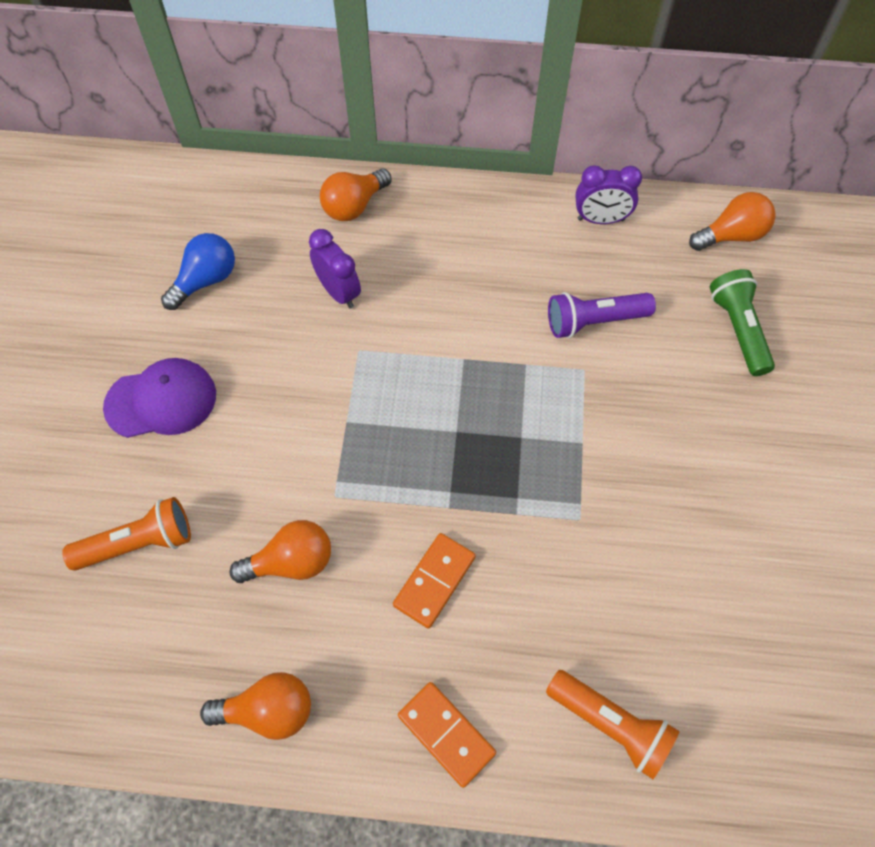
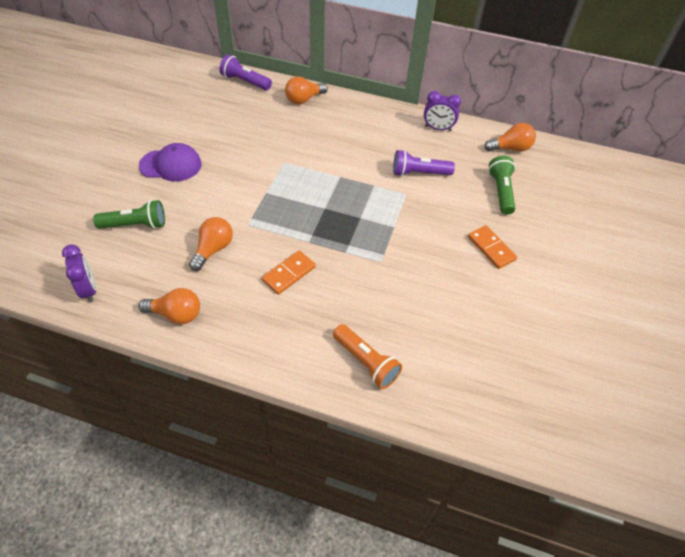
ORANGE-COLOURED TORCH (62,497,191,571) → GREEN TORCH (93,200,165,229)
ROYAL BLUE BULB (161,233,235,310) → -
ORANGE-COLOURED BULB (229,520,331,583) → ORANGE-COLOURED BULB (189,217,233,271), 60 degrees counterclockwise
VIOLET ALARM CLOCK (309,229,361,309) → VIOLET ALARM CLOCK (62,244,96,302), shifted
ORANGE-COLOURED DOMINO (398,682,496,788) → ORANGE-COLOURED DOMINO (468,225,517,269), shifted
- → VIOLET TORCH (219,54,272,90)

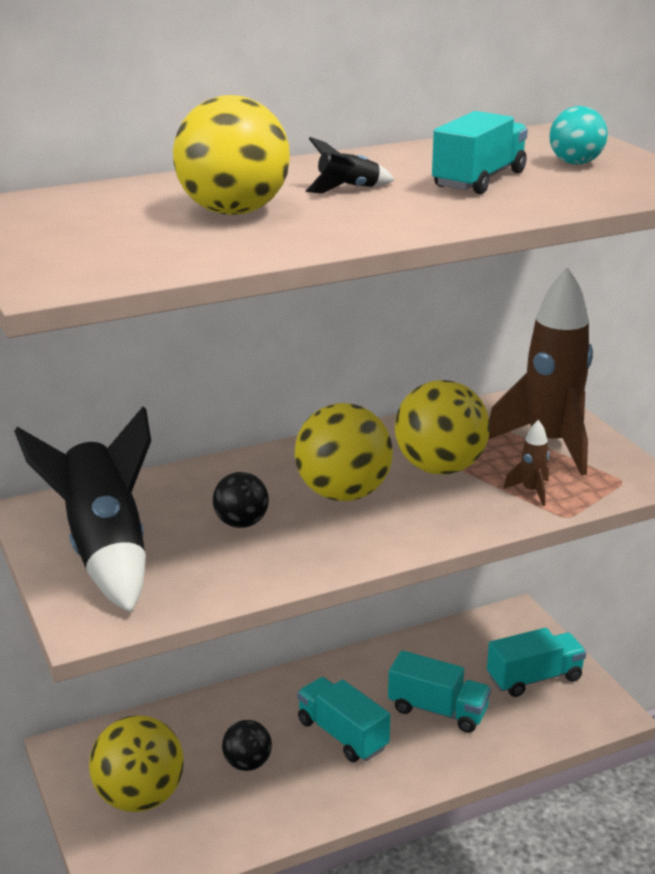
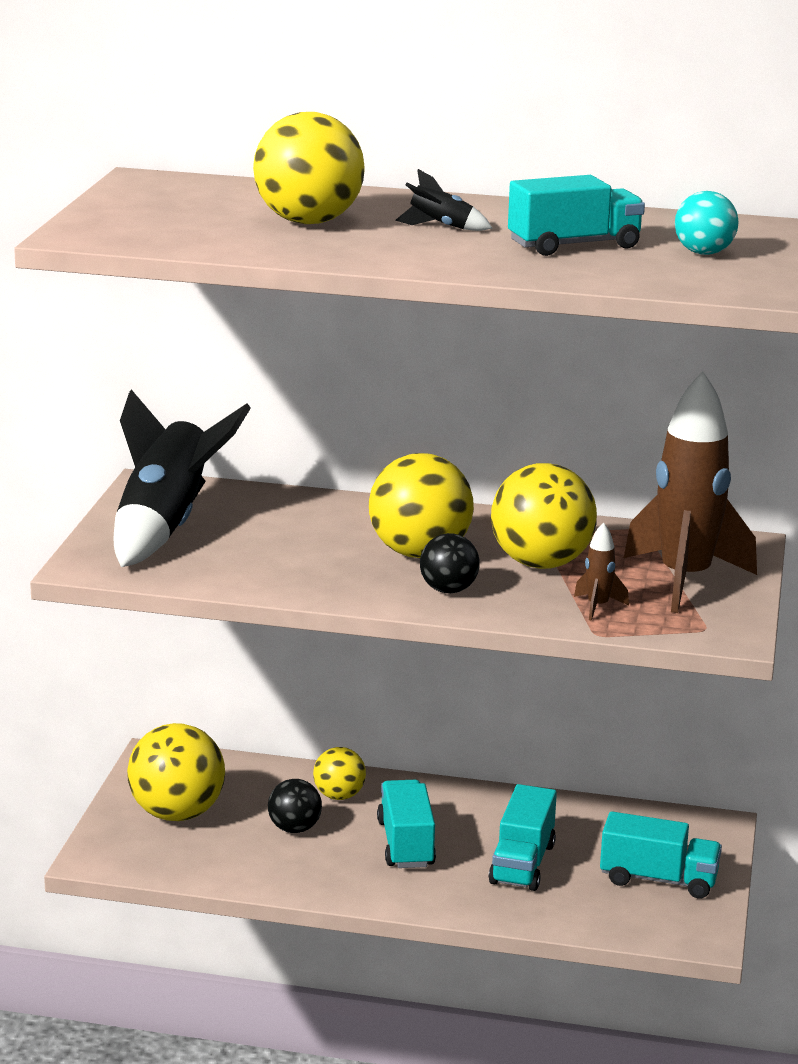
BLACK BALL (213,472,269,528) → BLACK BALL (420,533,480,593), shifted
TURQUOISE LORRY (388,650,491,733) → TURQUOISE LORRY (489,784,557,891), 45 degrees clockwise
- → BRIGHT YELLOW BALL (313,747,366,800)

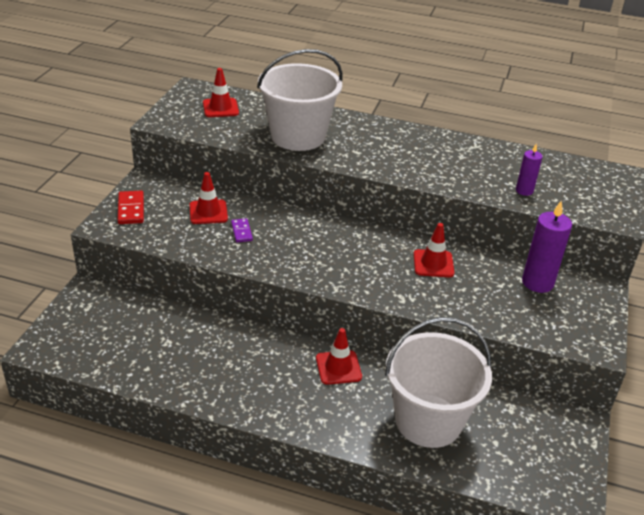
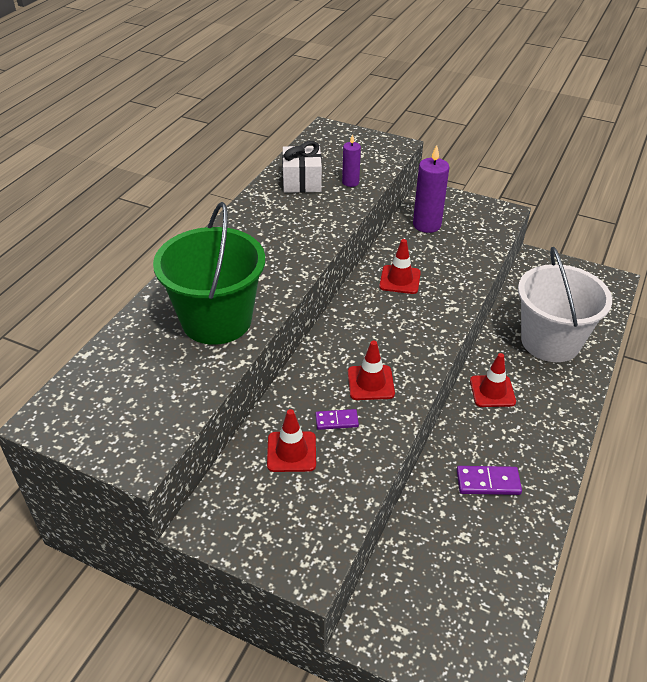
SCARLET DOMINO (118,191,144,224) → -
SCARLET TRAFFIC CONE (203,68,239,117) → SCARLET TRAFFIC CONE (348,340,395,400), shifted
PURE WHITE SAND BUCKET (257,49,343,151) → GREEN SAND BUCKET (153,202,265,345)
- → PURE WHITE PRESENT (282,141,322,193)
- → VIOLET DOMINO (457,466,522,495)

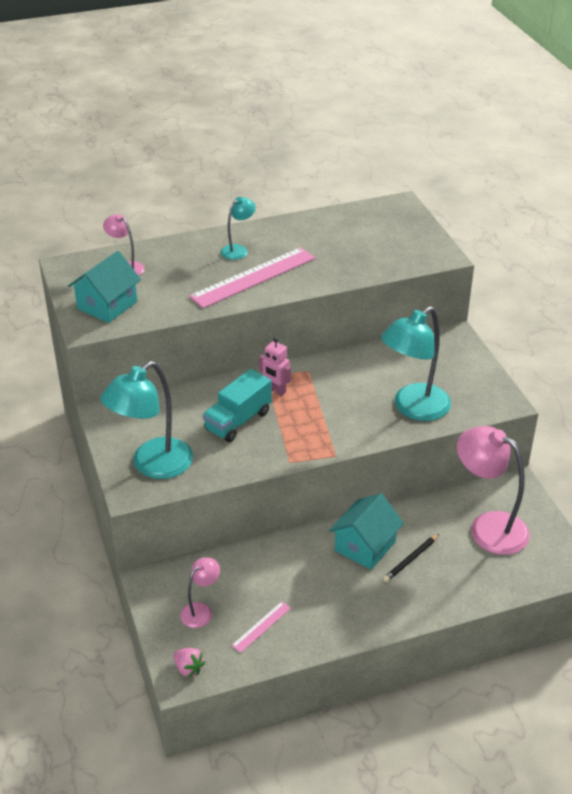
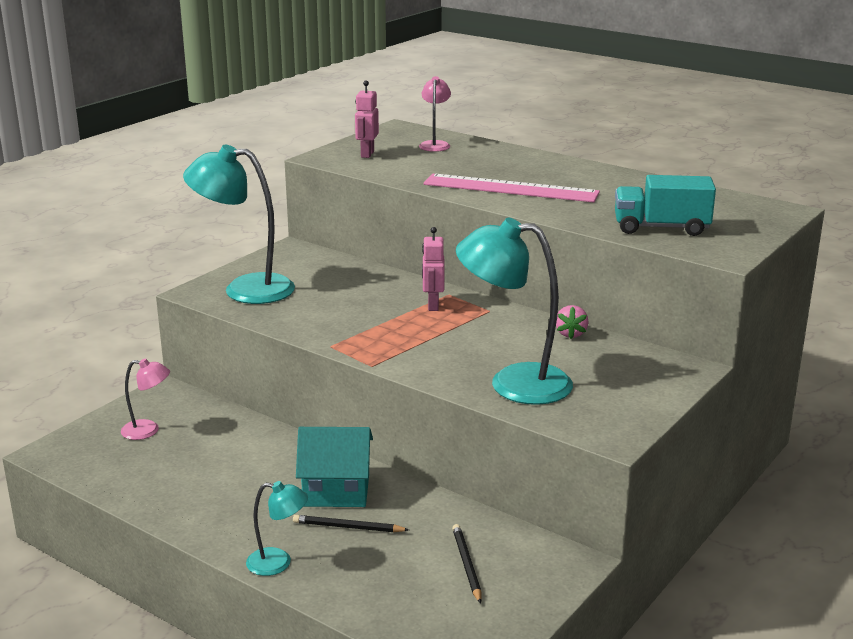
TURQUOISE COTTAGE (68,251,141,323) → ROSE-PINK ROBOT FIGURE (355,80,379,158)
ROSE-PINK TOY STRAWBERRY (174,648,205,678) → ROSE-PINK TOY STRAWBERRY (556,305,589,339), shifted
TURQUOISE LORRY (203,369,272,442) → TURQUOISE LORRY (615,175,716,236), shifted
TURQUOISE READING LAMP (221,197,256,260) → TURQUOISE READING LAMP (246,481,308,576), shifted
ROSE-PINK STRAIGHTEDGE (231,601,291,653) → -
ROSE-PINK READING LAMP (457,426,530,555) → BLACK WOODEN PENCIL (452,524,481,604)

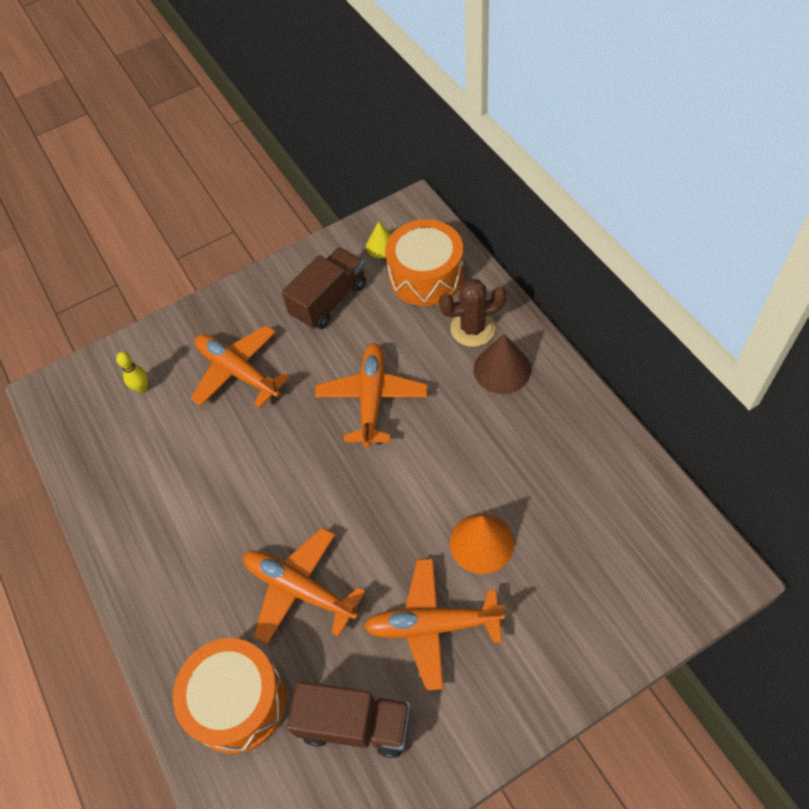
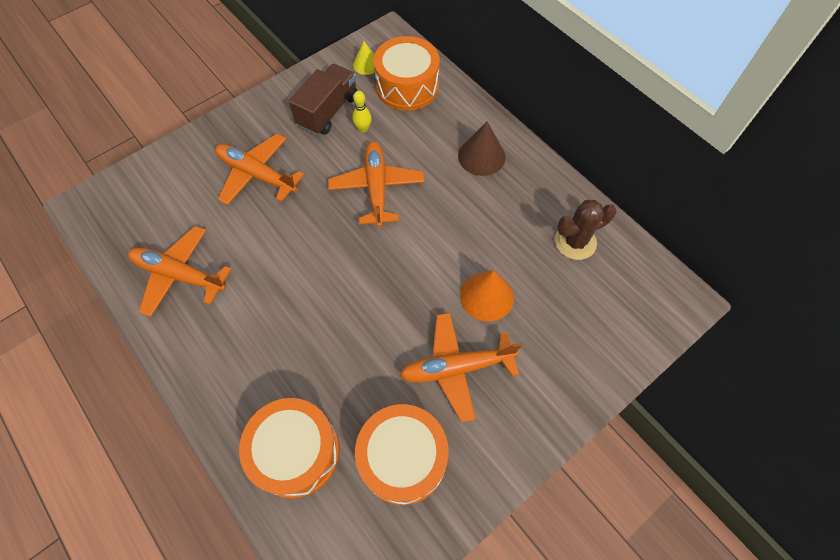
BRIGHT YELLOW TENPIN (116,352,148,393) → BRIGHT YELLOW TENPIN (352,91,372,133), shifted
ORANGE-COLOURED PLANE (243,527,366,644) → ORANGE-COLOURED PLANE (128,226,231,317), shifted
RUSSET LORRY (287,681,410,758) → ORANGE-COLOURED TOY DRUM (355,404,449,505)
RUSSET CACTUS (439,279,507,347) → RUSSET CACTUS (555,200,617,260), shifted

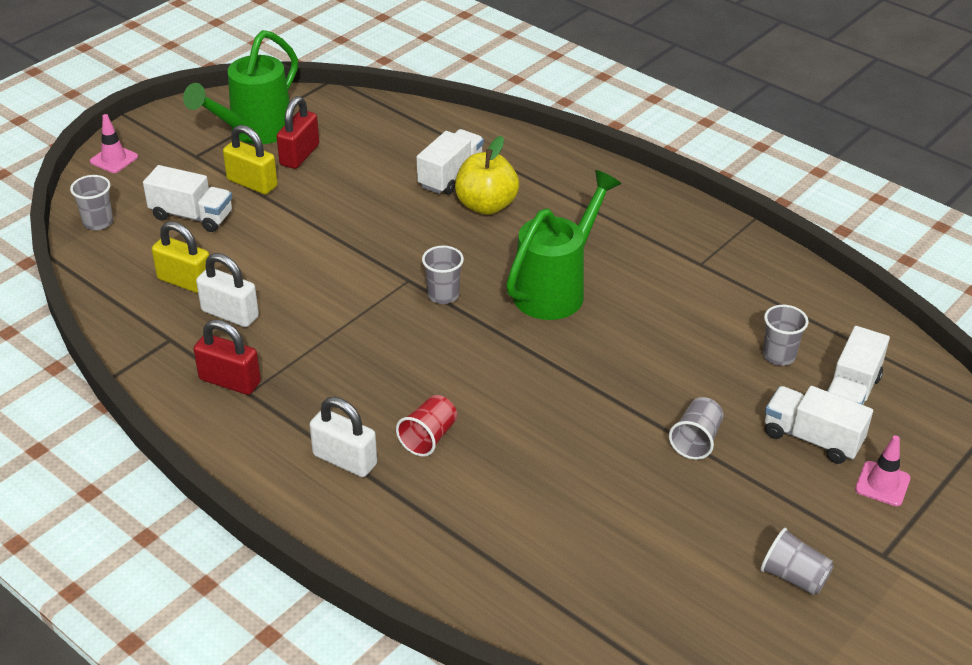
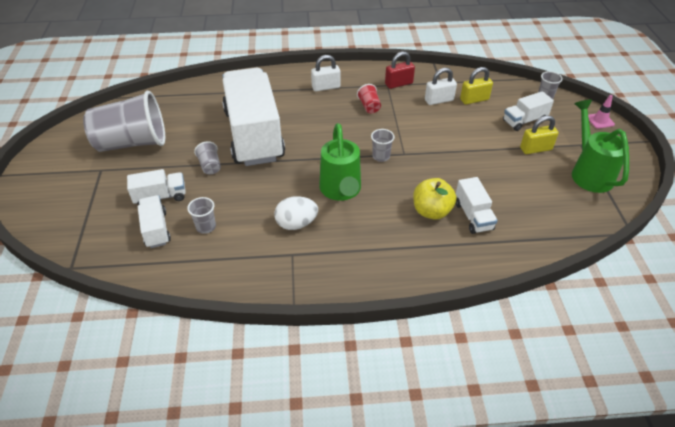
SCARLET SMALL LOCK (276,96,319,169) → -
SCARLET CUP (396,395,457,457) → SCARLET CUP (357,84,381,113), shifted
GREY CUP (760,528,834,595) → GREY CUP (83,91,165,152), x2.44
ROSE-PINK TRAFFIC CONE (855,435,911,506) → -
- → PURE WHITE LORRY (222,68,285,166)
- → PURE WHITE EGG (274,196,318,230)

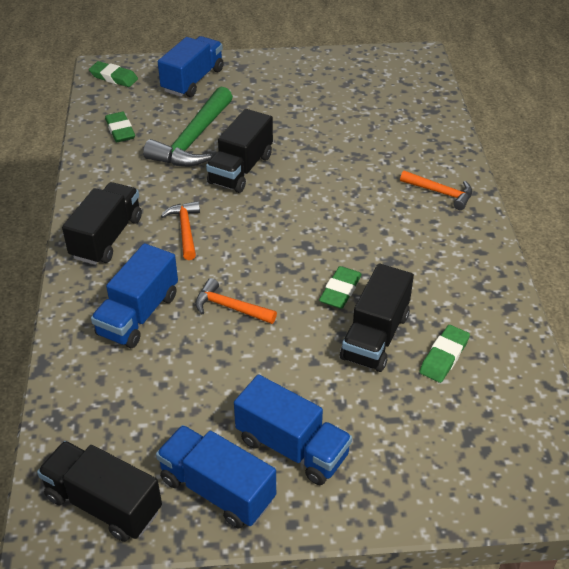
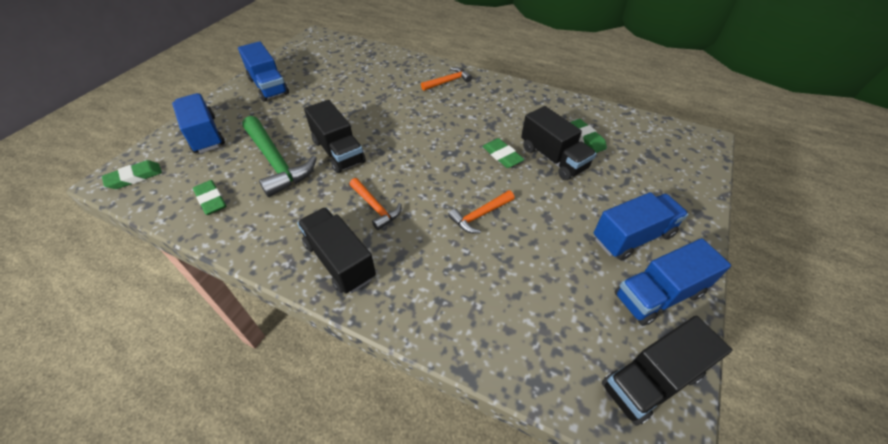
ROYAL BLUE LORRY (91,243,178,348) → ROYAL BLUE LORRY (238,41,289,102), shifted
GREEN PENCIL ERASER (105,112,135,142) → GREEN PENCIL ERASER (193,180,226,215), 45 degrees clockwise
ORANGE-COLOURED HAMMER (161,201,200,260) → ORANGE-COLOURED HAMMER (349,178,401,230), 150 degrees counterclockwise

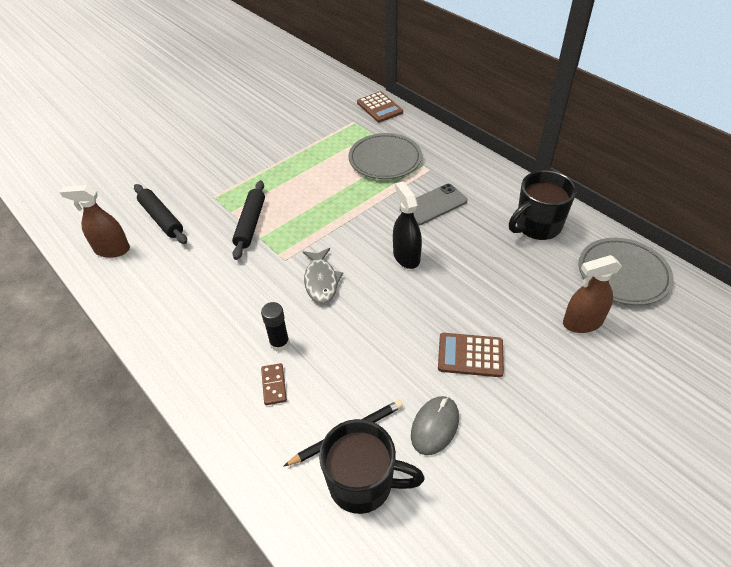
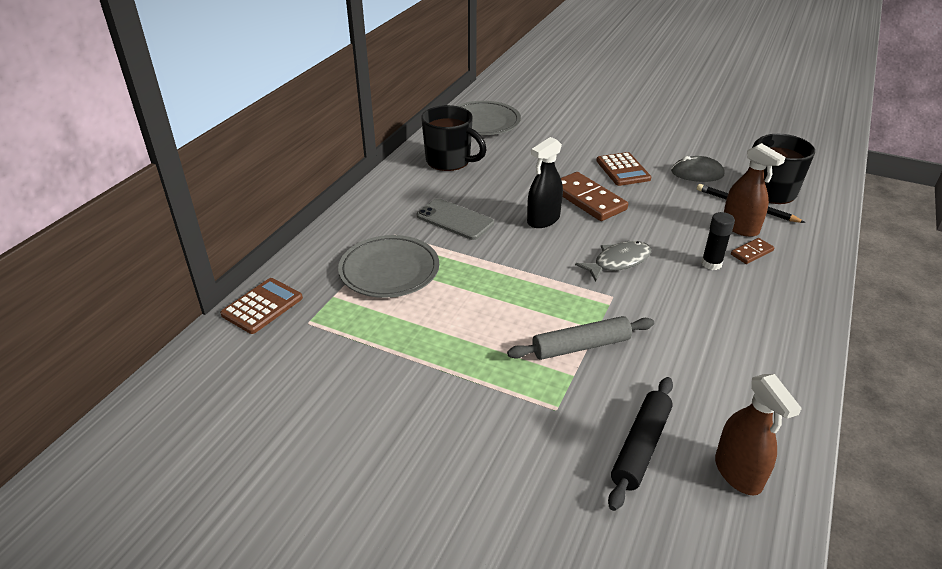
BLACK PASTRY ROLLER (232,180,265,260) → GREY PASTRY ROLLER (507,316,654,360)
RUSSET SPRAY BOTTLE (563,255,622,333) → RUSSET SPRAY BOTTLE (724,143,785,237), shifted
- → RUSSET DOMINO (561,172,628,221)

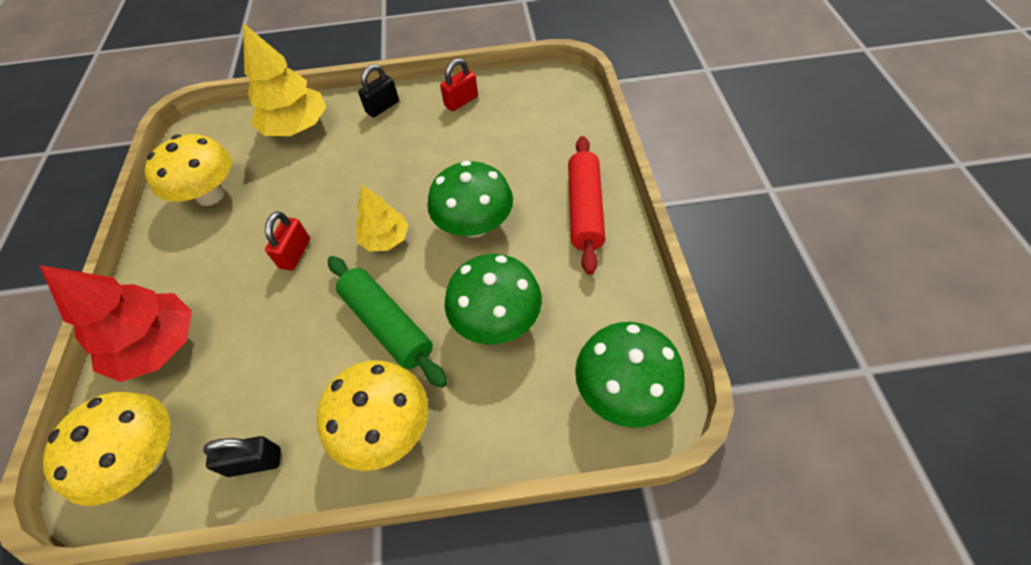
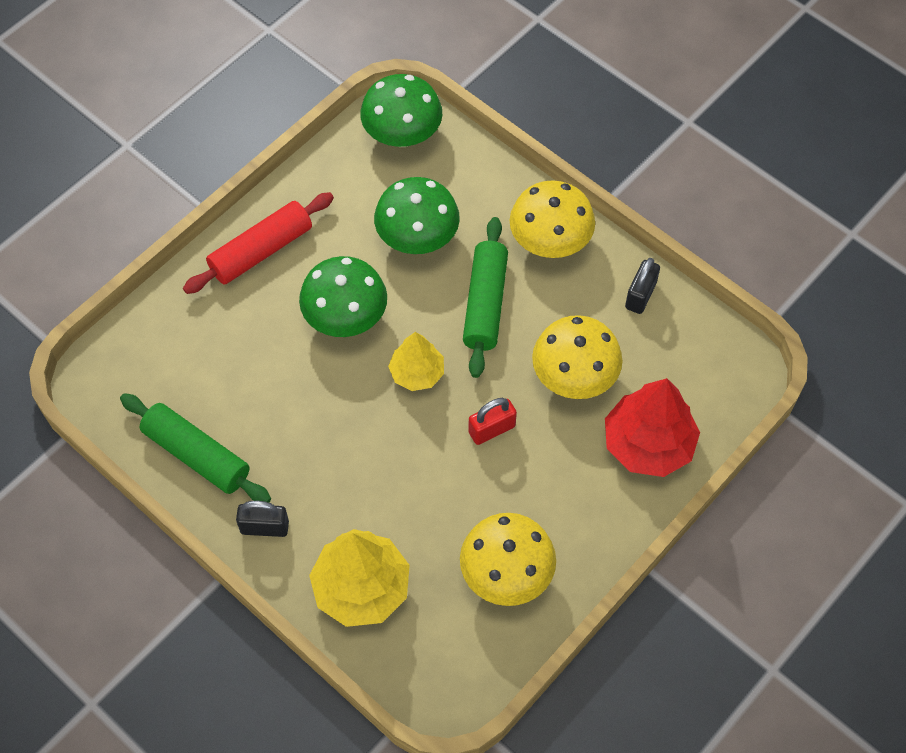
BRIGHT YELLOW MUSHROOM (43,392,171,506) → BRIGHT YELLOW MUSHROOM (532,315,622,399), shifted
BLACK SMALL LOCK (203,436,281,477) → BLACK SMALL LOCK (625,258,660,314), 75 degrees clockwise
SCARLET SMALL LOCK (440,58,478,111) → GREEN PASTRY ROLLER (120,393,271,503)

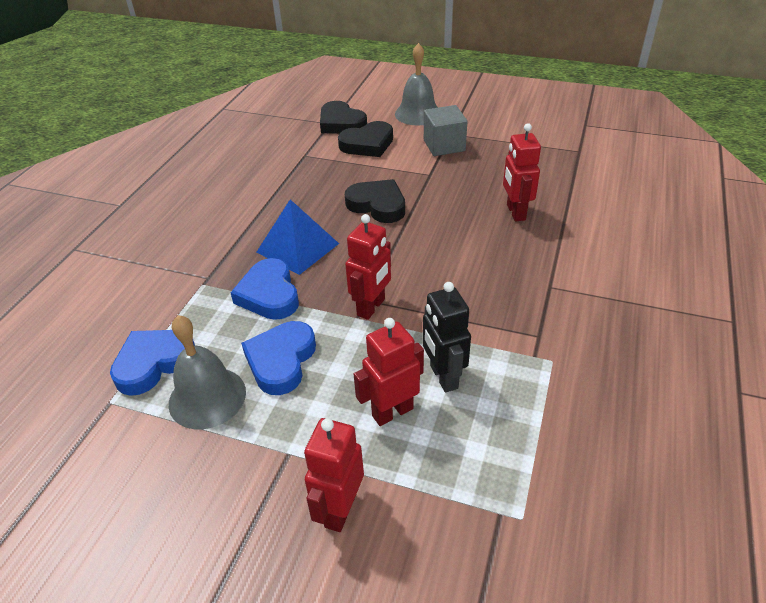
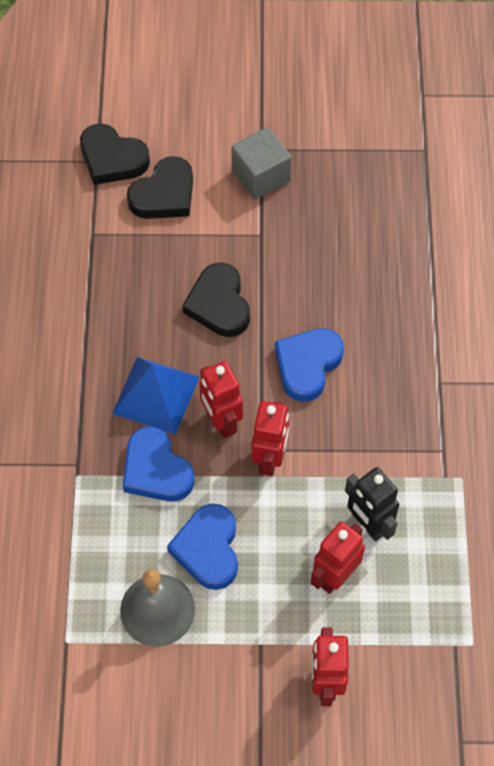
ROYAL BLUE HEART (110,330,195,396) → ROYAL BLUE HEART (275,328,344,402), shifted
BLACK HEART (345,179,405,223) → BLACK HEART (182,263,250,337), 120 degrees counterclockwise
GREY BELL (395,43,438,126) → -
SCARLET ROBOT FIGURE (503,123,541,221) → SCARLET ROBOT FIGURE (199,361,243,438), shifted

